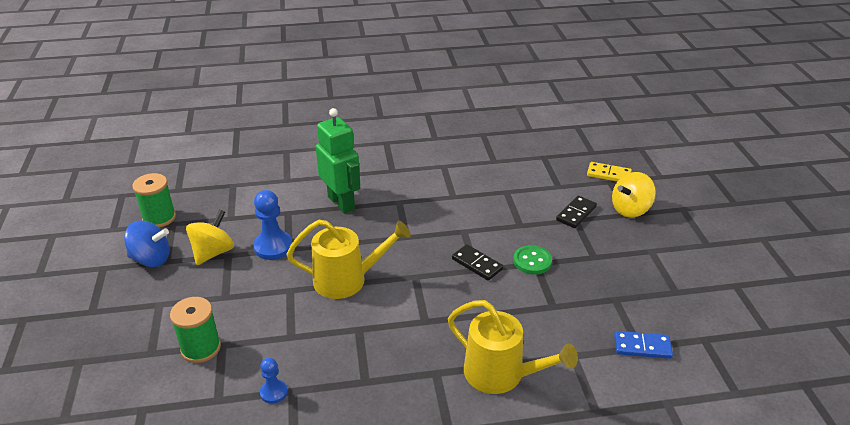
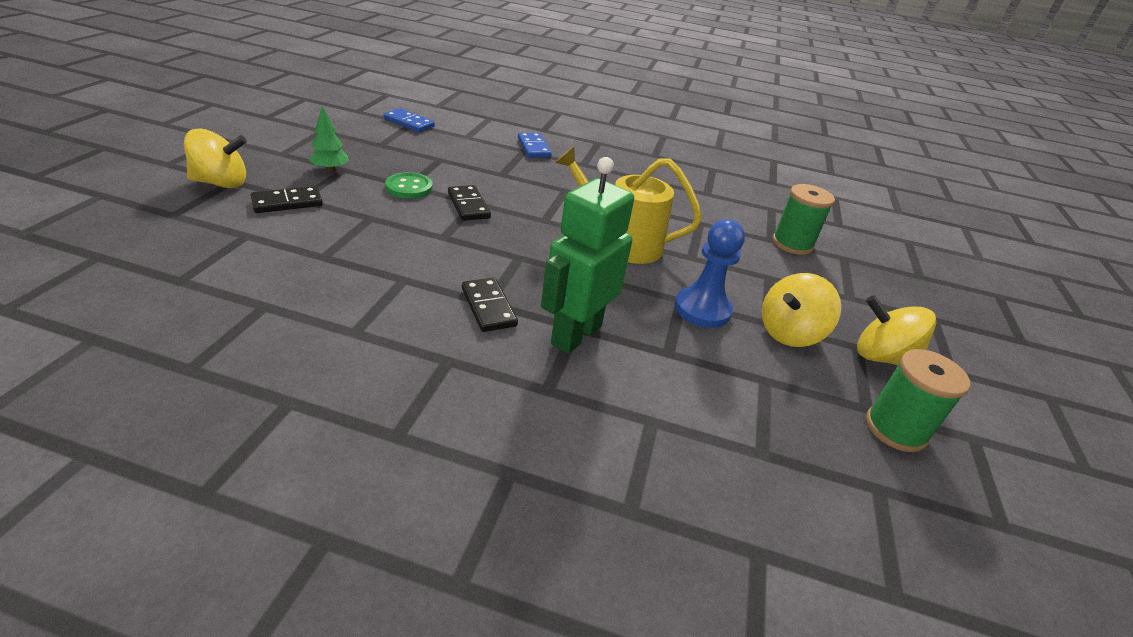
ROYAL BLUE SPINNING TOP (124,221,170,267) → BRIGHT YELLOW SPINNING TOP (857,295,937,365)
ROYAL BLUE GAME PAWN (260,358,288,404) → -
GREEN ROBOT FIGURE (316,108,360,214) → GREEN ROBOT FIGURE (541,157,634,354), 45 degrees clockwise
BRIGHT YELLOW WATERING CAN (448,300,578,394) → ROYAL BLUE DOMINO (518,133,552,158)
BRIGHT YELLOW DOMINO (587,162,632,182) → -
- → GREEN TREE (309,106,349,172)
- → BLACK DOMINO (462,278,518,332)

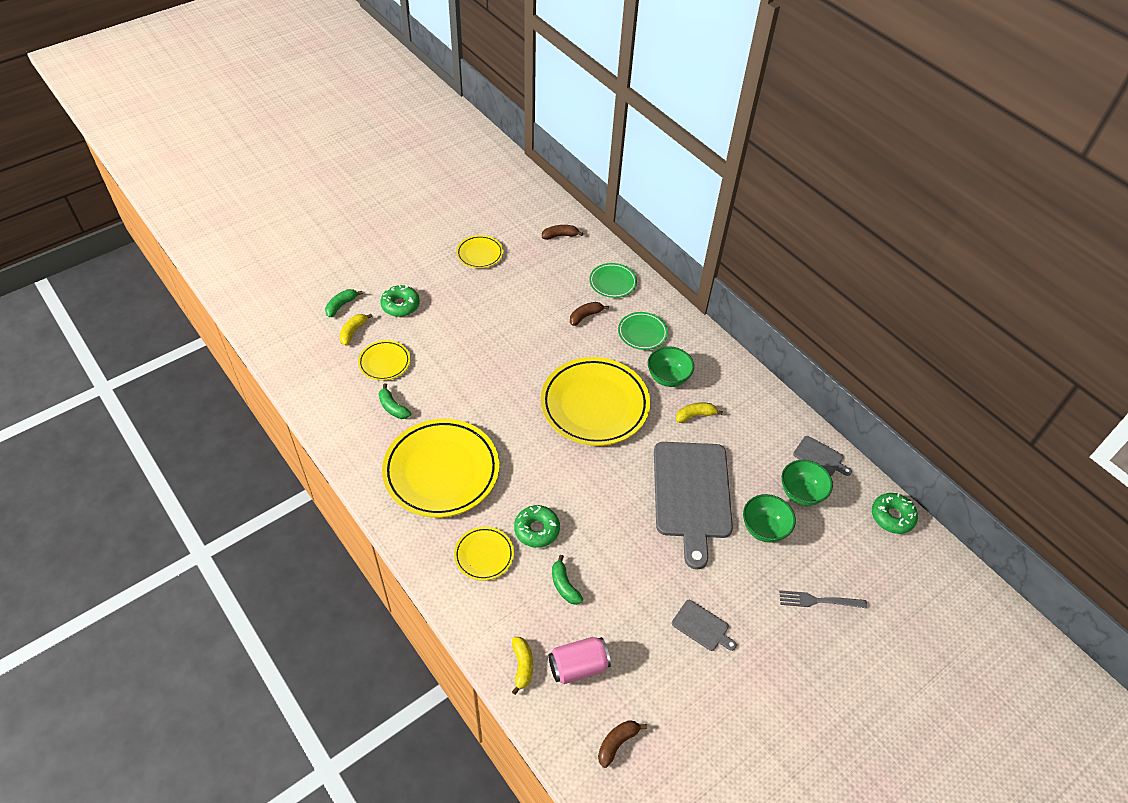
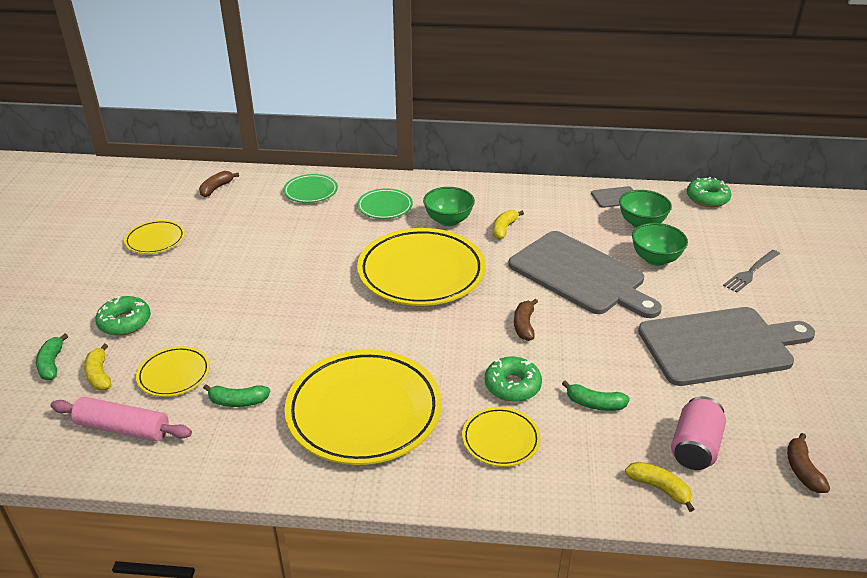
RUSSET TOY BANANA (570,302,609,326) → RUSSET TOY BANANA (514,299,538,341), shifted
GREY BREAD BOARD (672,600,737,651) → GREY BREAD BOARD (638,307,815,386), x2.38
- → ROSE-PINK PASTRY ROLLER (51,397,192,441)

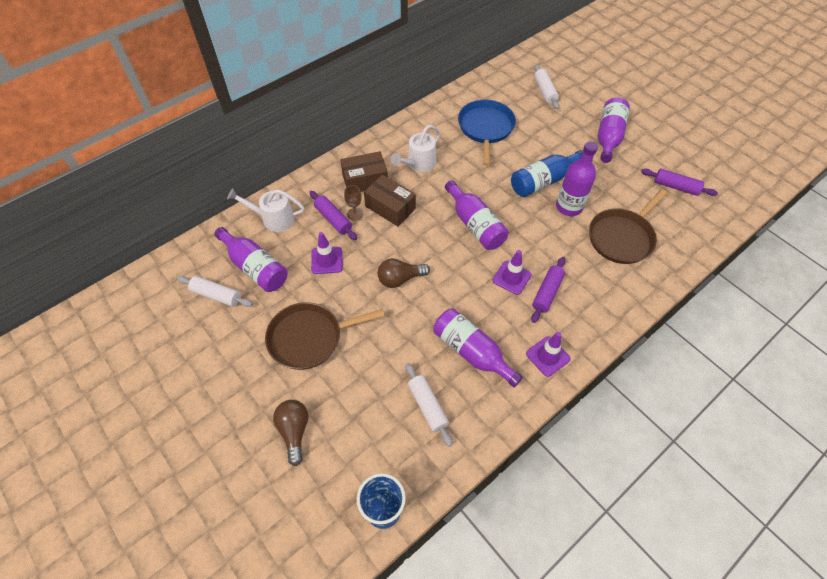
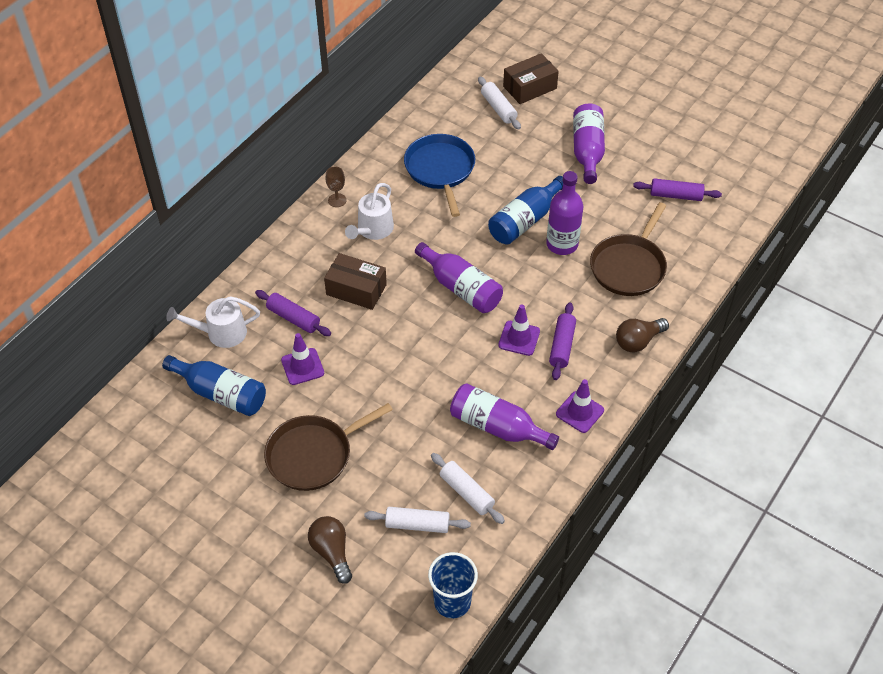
PURE WHITE PASTRY ROLLER (177,276,253,307) → PURE WHITE PASTRY ROLLER (364,507,471,533), shifted
VIOLET FLASK (214,227,287,292) → ROYAL BLUE FLASK (162,355,266,416)
RUSSET PACKAGE (340,151,388,192) → RUSSET PACKAGE (503,53,559,104), shifted
RUSSET CHALICE (344,185,363,221) → RUSSET CHALICE (326,166,346,207), shifted
RUSSET BULB (377,258,430,288) → RUSSET BULB (616,318,669,352), shifted

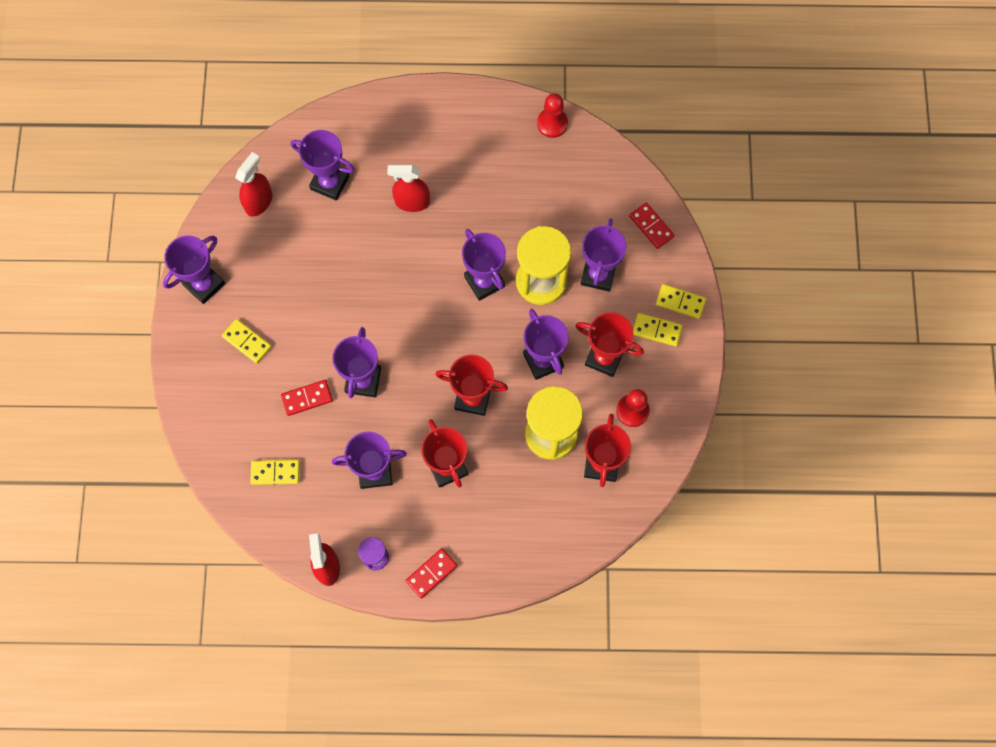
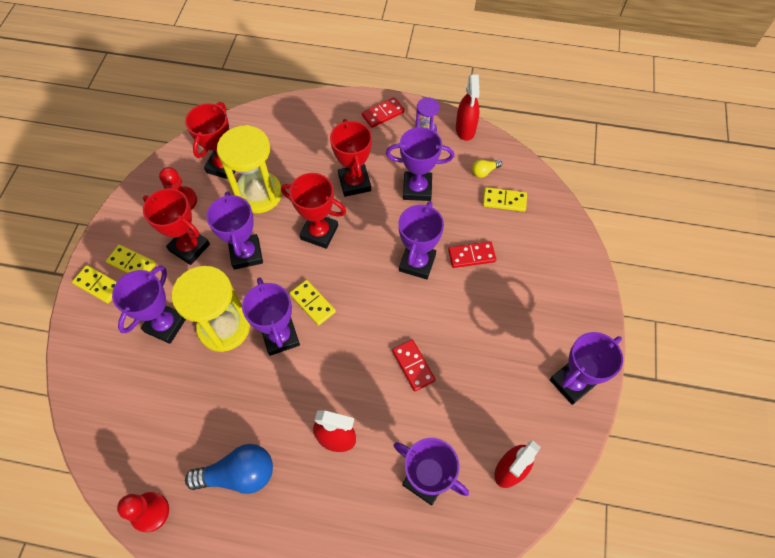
BRIGHT YELLOW DOMINO (222,319,272,363) → BRIGHT YELLOW DOMINO (290,280,336,326), shifted
SCARLET DOMINO (629,202,675,249) → SCARLET DOMINO (392,339,436,391), shifted
- → ROYAL BLUE BULB (185,444,273,494)
- → BRIGHT YELLOW BULB (472,159,502,178)

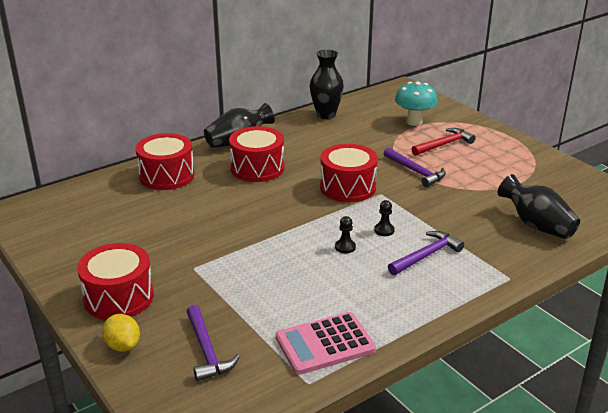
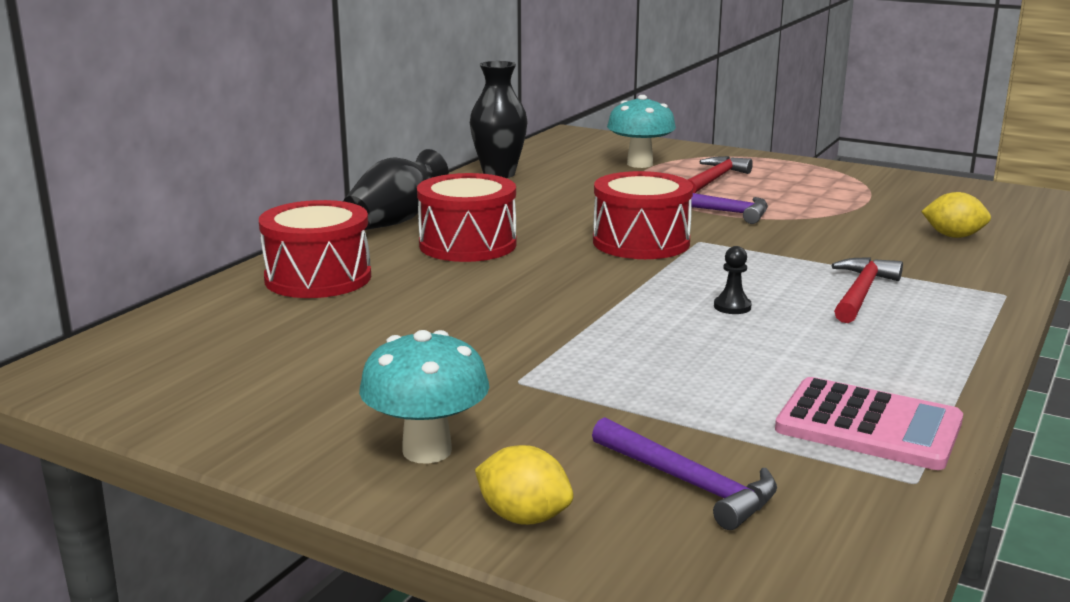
SCARLET TOY DRUM (77,243,154,320) → TURQUOISE MUSHROOM (359,330,489,464)
ROSE-PINK ADDING MACHINE (276,312,376,375) → ROSE-PINK ADDING MACHINE (775,377,963,470), 105 degrees counterclockwise
BLACK GAME PAWN (374,200,395,236) → -
VIOLET HAMMER (388,231,464,275) → SCARLET HAMMER (832,257,903,323)
BLACK VASE (498,174,580,239) → BRIGHT YELLOW LEMON (921,192,991,238)

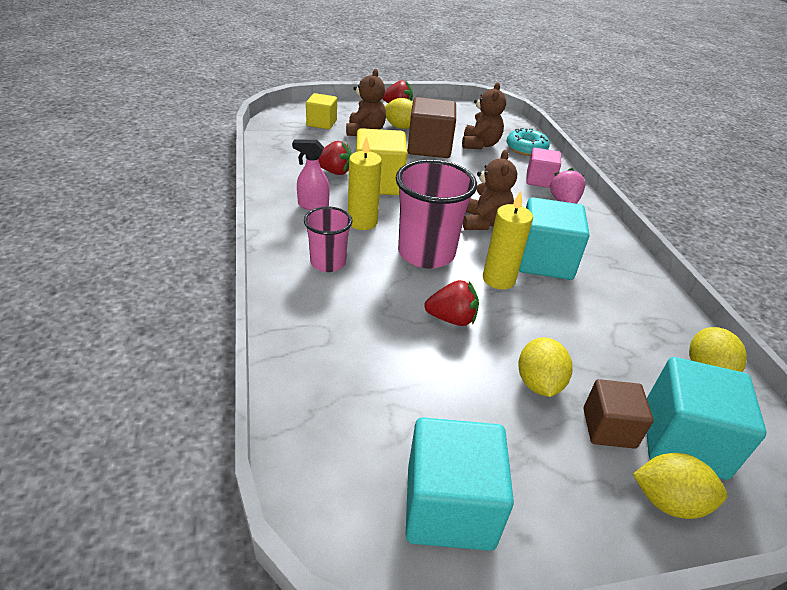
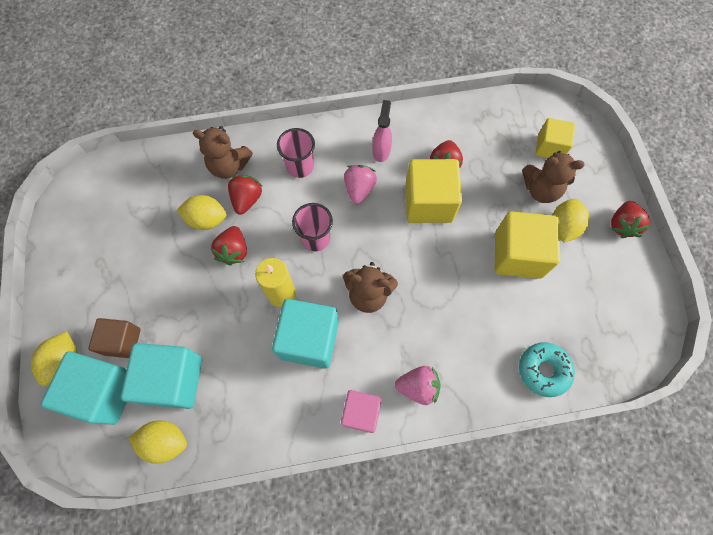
BRIGHT YELLOW WAX CANDLE (348,136,382,230) → ROSE-PINK TOY STRAWBERRY (344,165,377,204)
ROSE-PINK CUP (396,160,477,269) → ROSE-PINK CUP (292,203,333,251), x0.59
TURQUOISE SOLID CUBE (406,417,514,551) → TURQUOISE SOLID CUBE (120,343,202,409), shifted
RUSSET SOLID CUBE (408,97,456,158) → BRIGHT YELLOW SOLID CUBE (495,211,560,279)
RUSSET STUFFED BEAR (462,82,506,149) → RUSSET STUFFED BEAR (193,126,253,179), shifted
BRIGHT YELLOW LEMON (518,337,572,397) → BRIGHT YELLOW LEMON (177,195,227,230), shifted
ROSE-PINK SOLID CUBE (526,148,561,188) → ROSE-PINK SOLID CUBE (341,390,382,433), shifted
- → SCARLET TOY STRAWBERRY (228,175,263,215)

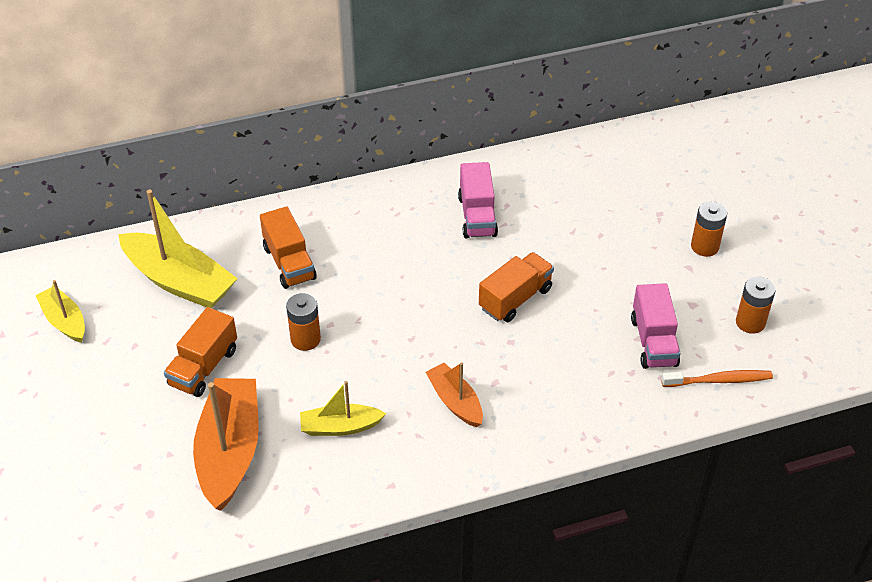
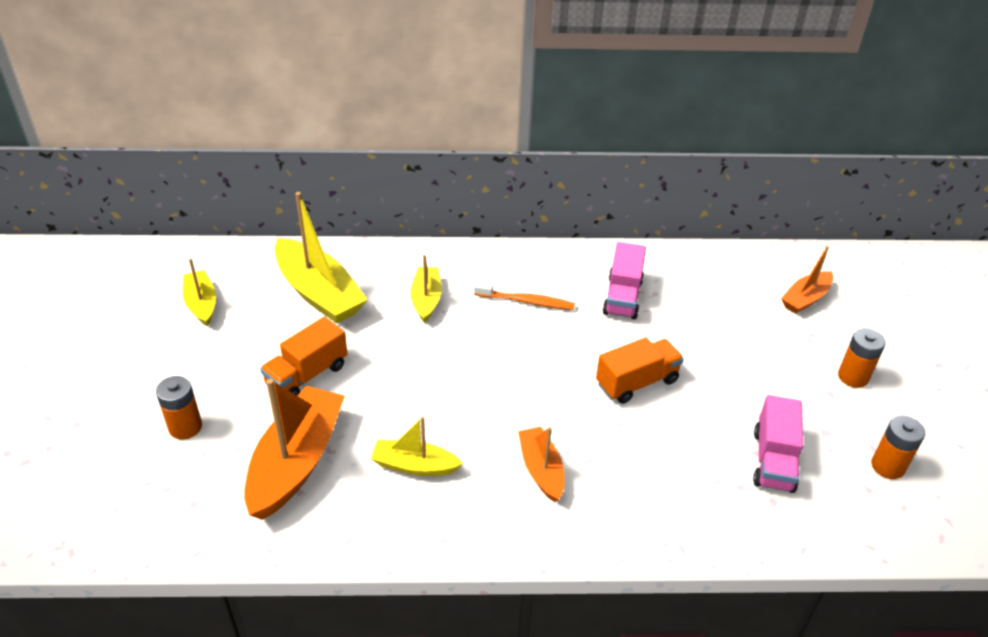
ORANGE-COLOURED LORRY (260,206,316,289) → BRIGHT YELLOW TOY BOAT (411,255,442,323)
ORANGE-COLOURED BATTERY (286,293,321,351) → ORANGE-COLOURED BATTERY (156,376,202,439), shifted
ORANGE-COLOURED TOOTH BRUSH (661,370,773,387) → ORANGE-COLOURED TOOTH BRUSH (474,282,575,310), shifted
- → ORANGE-COLOURED TOY BOAT (781,246,833,314)

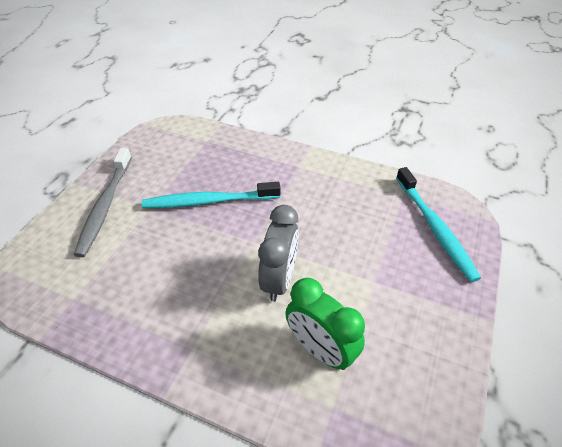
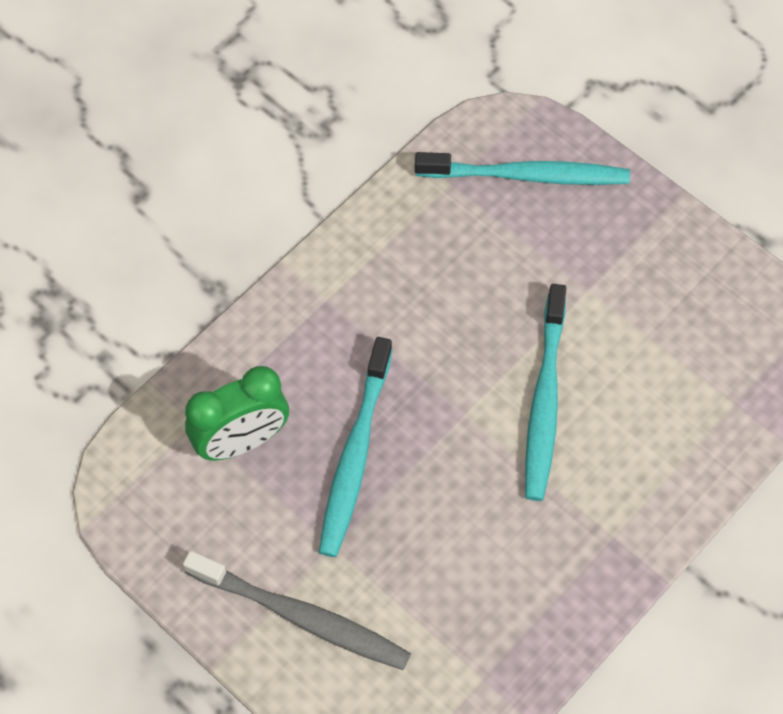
GREY ALARM CLOCK (258,205,299,302) → TURQUOISE TOOTH BRUSH (525,284,566,501)
GREEN ALARM CLOCK (285,278,365,370) → GREEN ALARM CLOCK (185,366,289,461), shifted

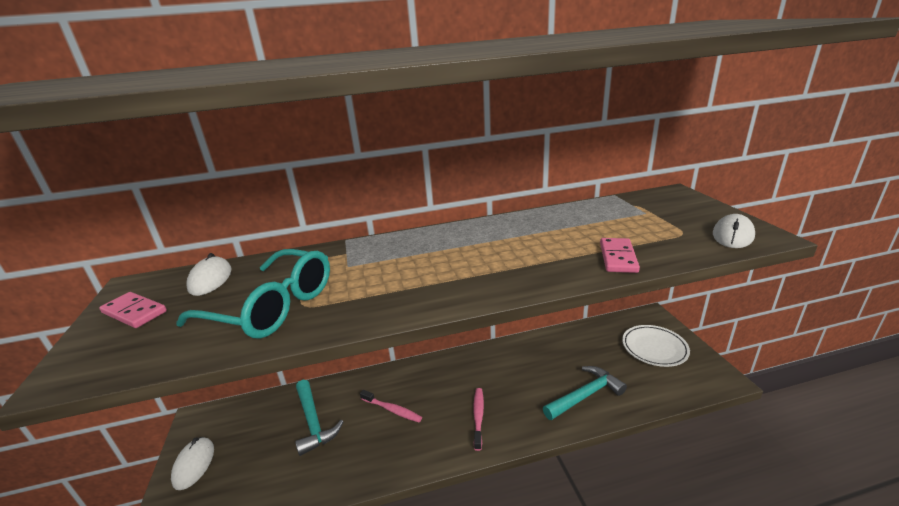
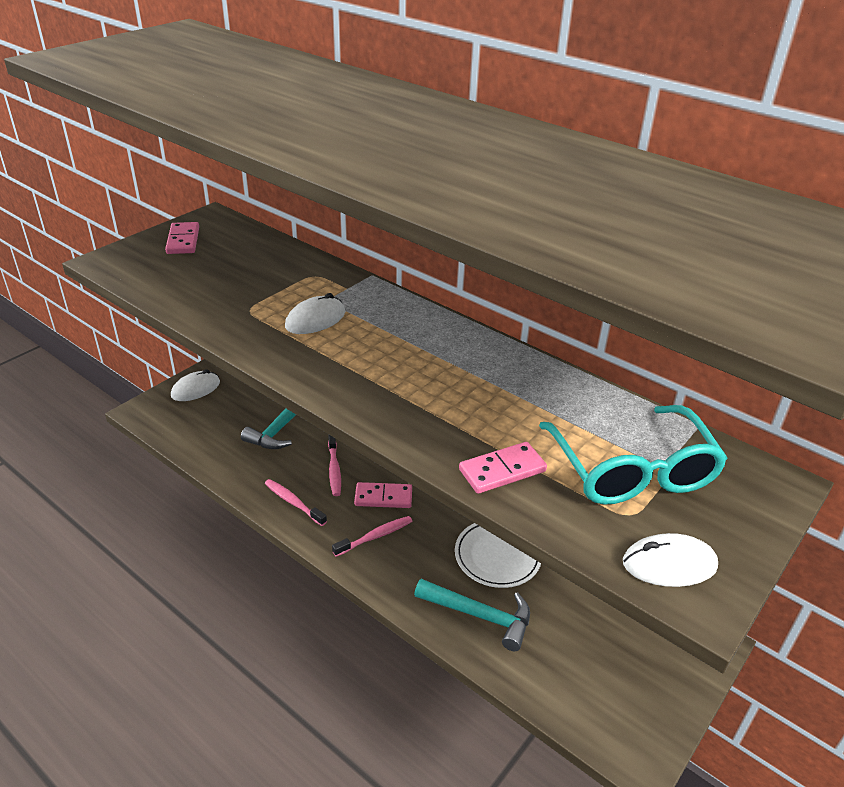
TURQUOISE SPECTACLES (176,249,330,339) → TURQUOISE SPECTACLES (539,405,728,504), shifted
PURE WHITE MOUSE (186,253,231,296) → PURE WHITE MOUSE (285,293,345,334), shifted
PURE WHITE PLATE (622,325,690,367) → PURE WHITE PLATE (455,523,541,588), shifted
- → ROSE-PINK TOOTH BRUSH (265,479,327,526)
- → ROSE-PINK DOMINO (354,482,412,508)

